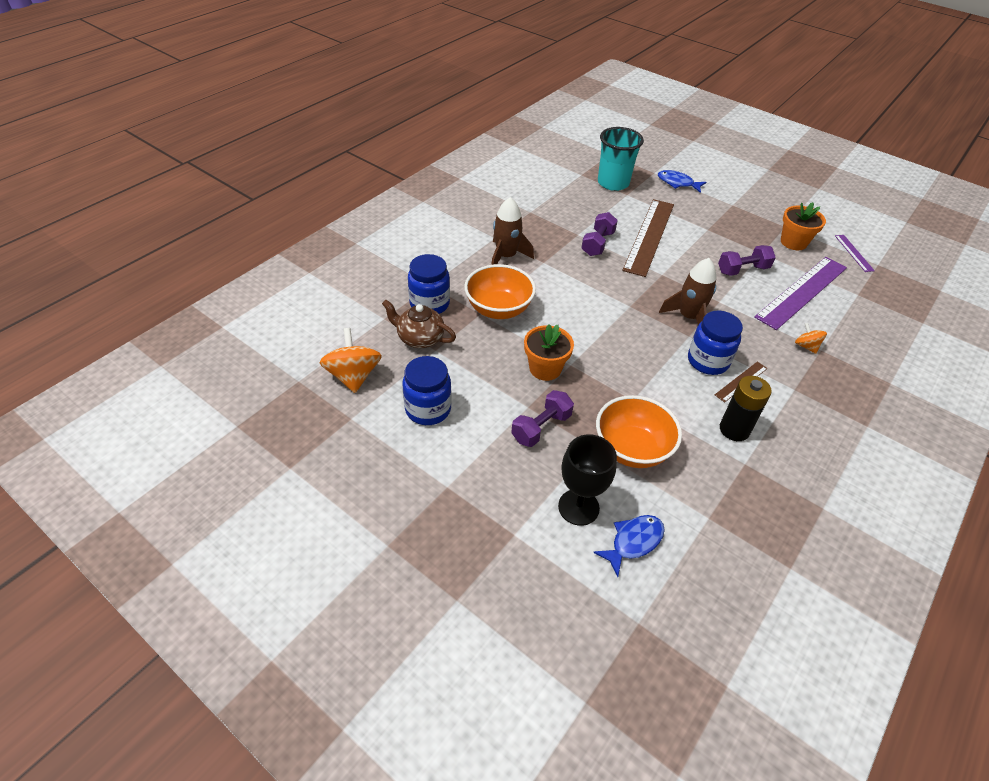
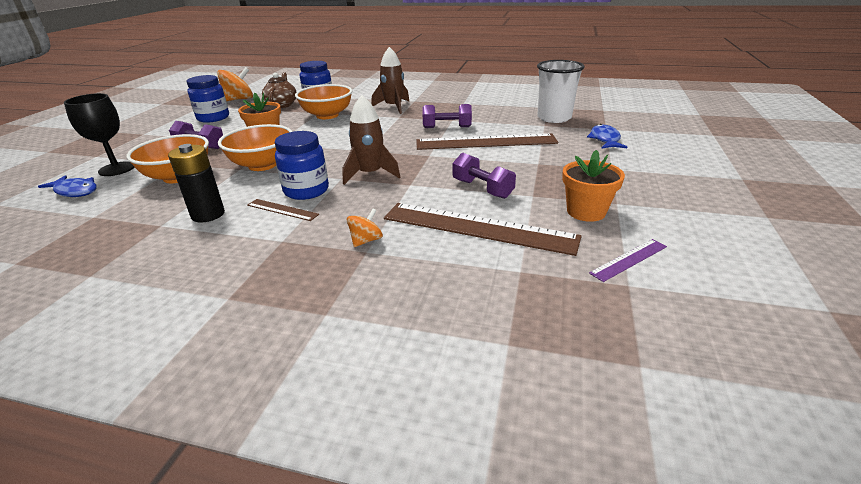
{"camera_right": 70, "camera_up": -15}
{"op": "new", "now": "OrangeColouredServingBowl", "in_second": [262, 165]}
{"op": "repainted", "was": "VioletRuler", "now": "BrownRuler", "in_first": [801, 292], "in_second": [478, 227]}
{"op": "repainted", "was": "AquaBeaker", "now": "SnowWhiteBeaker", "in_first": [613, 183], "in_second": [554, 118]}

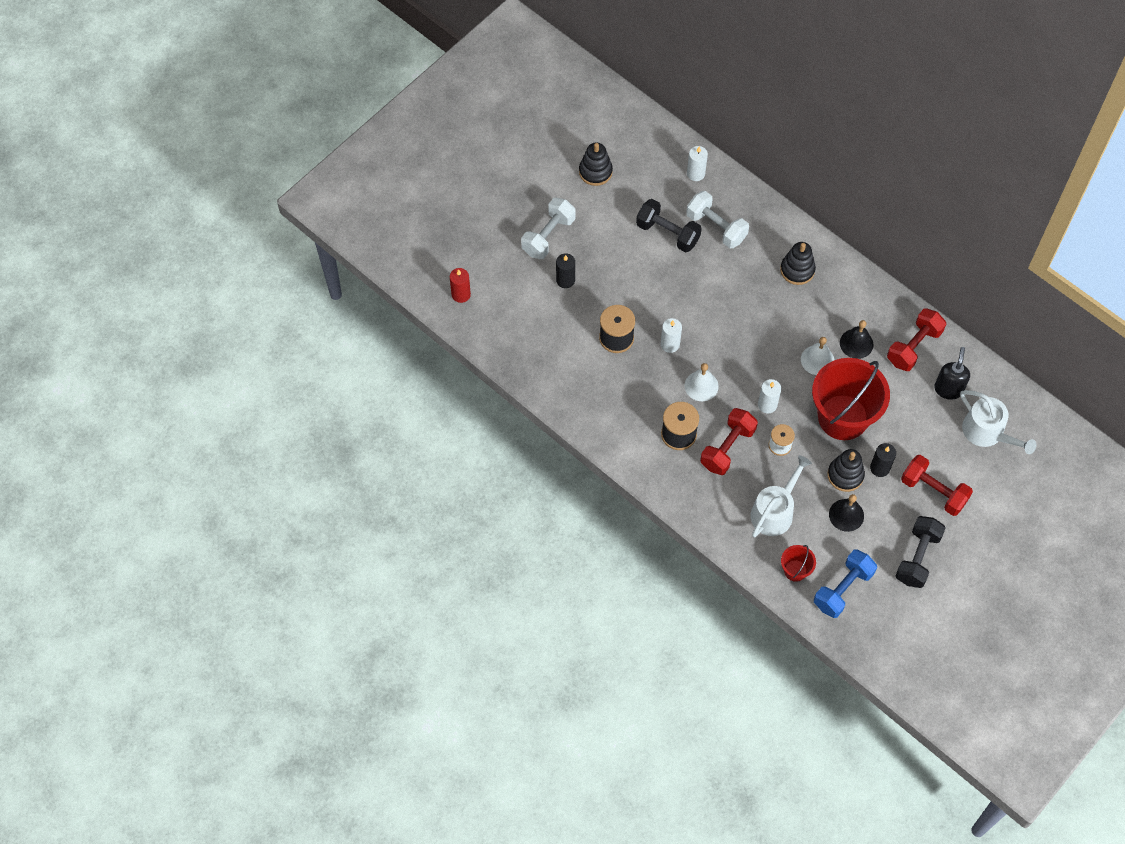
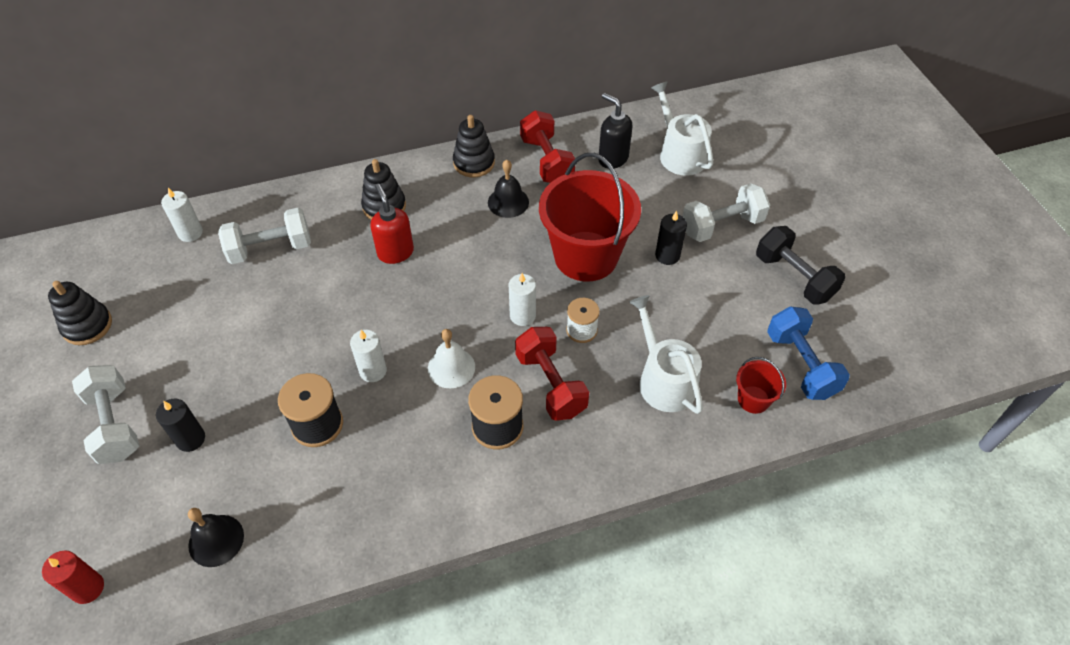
{"camera_right": -60, "camera_up": -10}
{"op": "shifted", "was": "EbonyHandBell", "in_first": [846, 515], "in_second": [216, 540]}
{"op": "new", "now": "RedSoapPump", "in_second": [395, 252]}
{"op": "shifted", "was": "EbonyStackingRings", "in_first": [845, 475], "in_second": [474, 163]}
{"op": "rotated", "was": "SnowWhiteWateringCan", "in_first": [987, 432], "in_second": [680, 154], "clockwise": -105}
{"op": "repainted", "was": "RedDumbbell", "now": "SnowWhiteDumbbell", "in_first": [933, 491], "in_second": [722, 225]}
{"op": "gone", "was": "EbonyDumbbell", "in_first": [668, 233]}
{"op": "gone", "was": "SnowWhiteHandBell", "in_first": [817, 360]}

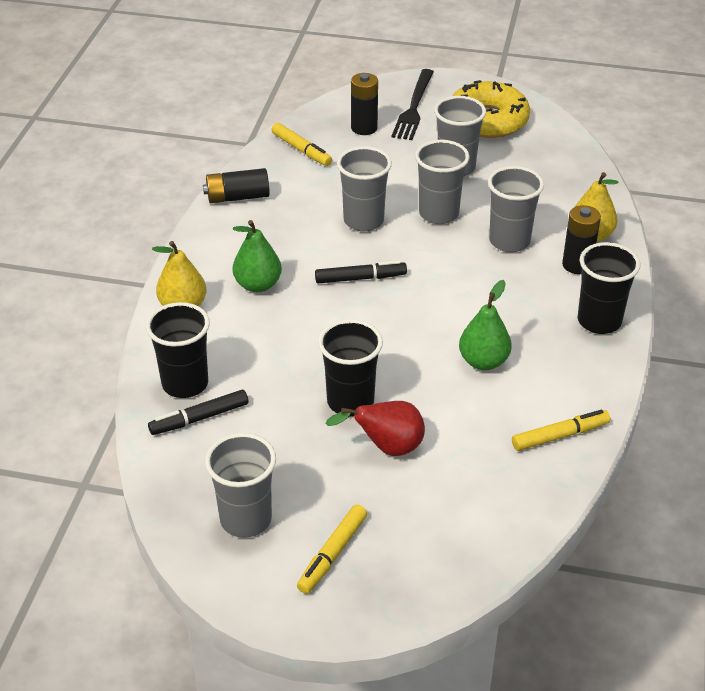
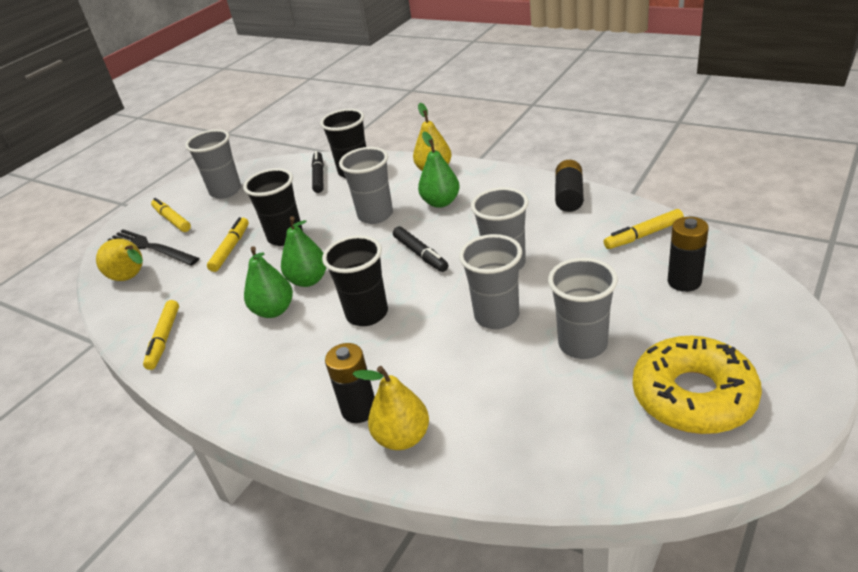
{"camera_right": 115, "camera_up": -5}
{"op": "new", "now": "GoldenPear", "in_second": [131, 278]}
{"op": "shifted", "was": "EbonyTableFork", "in_first": [414, 107], "in_second": [150, 248]}
{"op": "swapped", "was": "RedPear", "now": "GoldenMarker", "in_first": [387, 448], "in_second": [230, 249]}
{"op": "new", "now": "GreenPear", "in_second": [308, 280]}
{"op": "shifted", "was": "EbonyBeaker", "in_first": [599, 321], "in_second": [367, 314]}
{"op": "shifted", "was": "GrayBeaker", "in_first": [509, 241], "in_second": [375, 215]}
{"op": "rotated", "was": "EbonyMarker", "in_first": [360, 278], "in_second": [421, 254], "clockwise": -45}

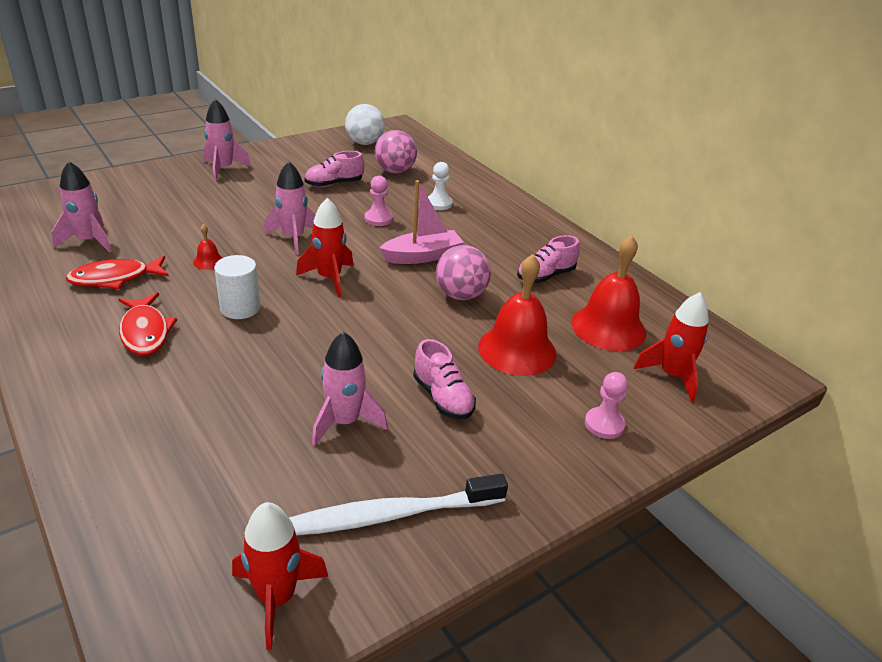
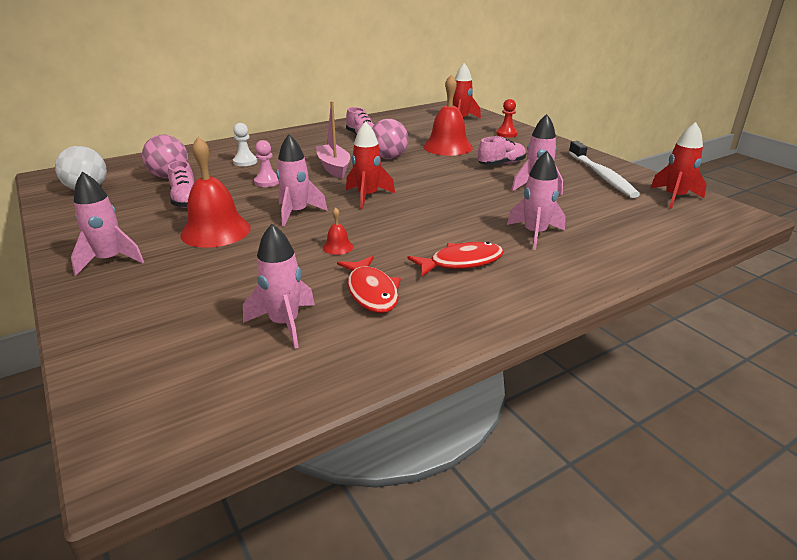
{"camera_right": -85, "camera_up": -5}
{"op": "shifted", "was": "RedHandBell", "in_first": [608, 327], "in_second": [215, 231]}
{"op": "repainted", "was": "RosyChessPawn", "now": "RedChessPawn", "in_first": [604, 424], "in_second": [506, 134]}
{"op": "new", "now": "RosySpaceship", "in_second": [535, 234]}
{"op": "gone", "was": "SnowWhiteCylinderShape", "in_first": [240, 308]}

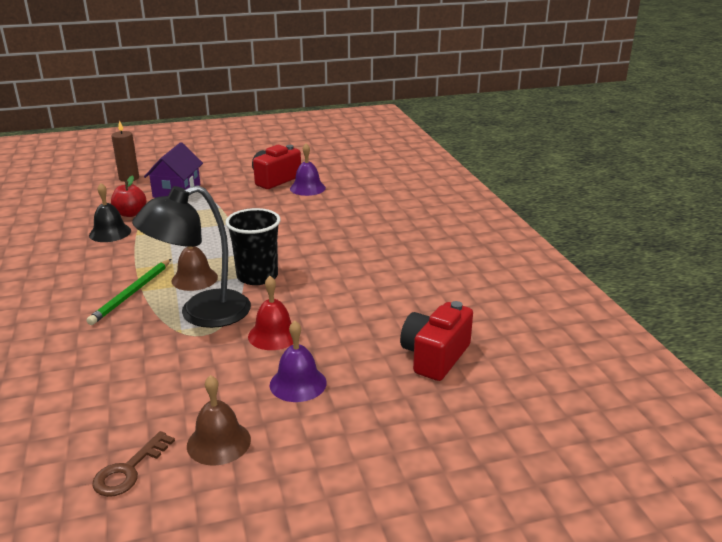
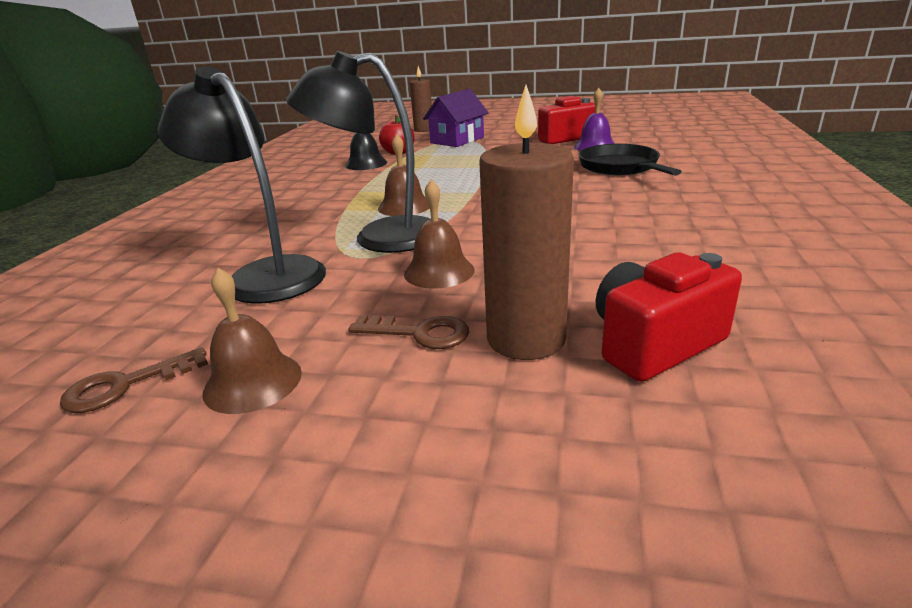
{"camera_right": 30, "camera_up": 0}
{"op": "new", "now": "EbonyReadingLamp", "in_second": [265, 274]}
{"op": "swapped", "was": "VioletHandBell", "now": "BrownKey", "in_first": [298, 383], "in_second": [419, 333]}
{"op": "repainted", "was": "RedHandBell", "now": "BrownHandBell", "in_first": [274, 335], "in_second": [439, 271]}
{"op": "new", "now": "BrownPillarCandle", "in_second": [526, 339]}
{"op": "new", "now": "EbonyFryingPan", "in_second": [621, 167]}
{"op": "gone", "was": "GreenPencil", "in_first": [132, 293]}
{"op": "gone", "was": "EbonyBeaker", "in_first": [257, 276]}

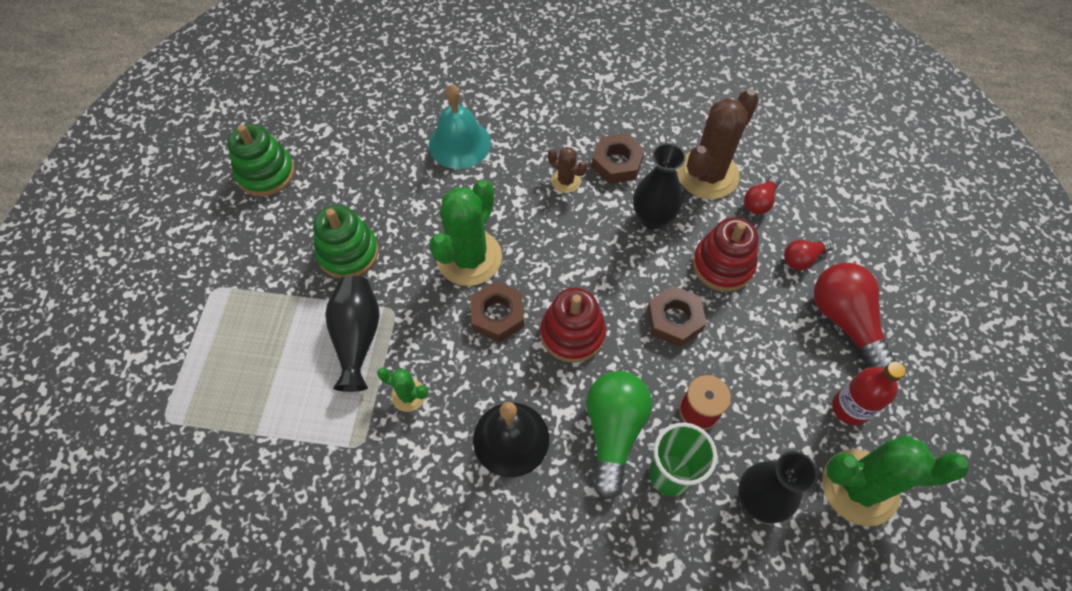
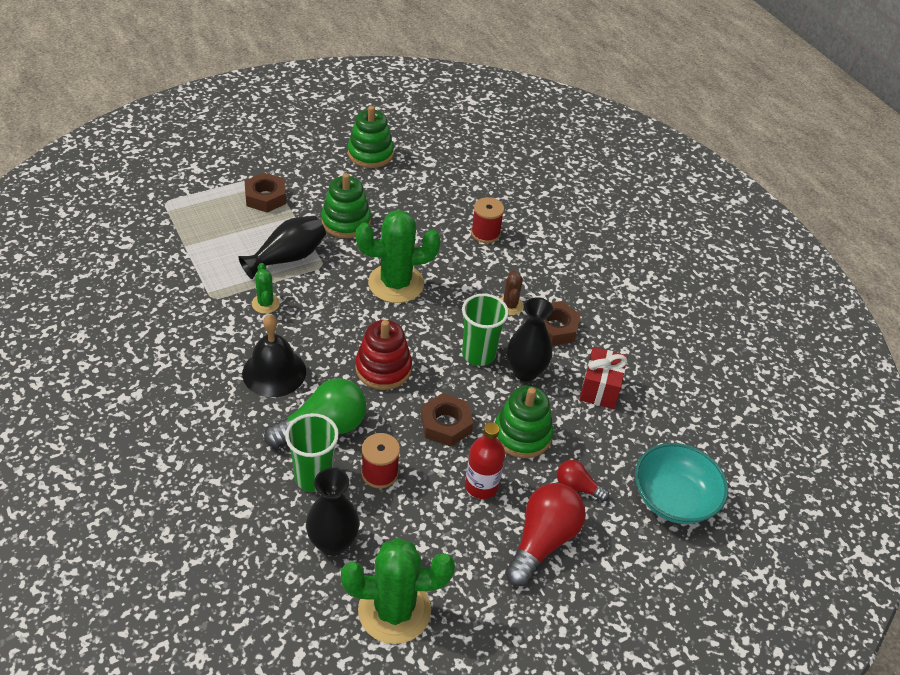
{"camera_right": 50, "camera_up": -15}
{"op": "shifted", "was": "BrownHexNut", "in_first": [497, 315], "in_second": [265, 197]}
{"op": "rotated", "was": "GreenCactus", "in_first": [860, 487], "in_second": [394, 610], "clockwise": -60}
{"op": "new", "now": "GreenBeaker", "in_second": [478, 354]}
{"op": "shifted", "was": "RedDrinkBottle", "in_first": [850, 408], "in_second": [481, 486]}
{"op": "swapped", "was": "AquaHandBell", "now": "RedReelOfThread", "in_first": [459, 143], "in_second": [485, 233]}
{"op": "repainted", "was": "RedStackingRings", "now": "GreenStackingRings", "in_first": [722, 265], "in_second": [522, 434]}
{"op": "swapped", "was": "BrownCactus", "now": "RedGift", "in_first": [707, 174], "in_second": [600, 389]}
{"op": "new", "now": "AquaServingBowl", "in_second": [673, 498]}
{"op": "gone", "was": "RedBulb", "in_first": [759, 202]}

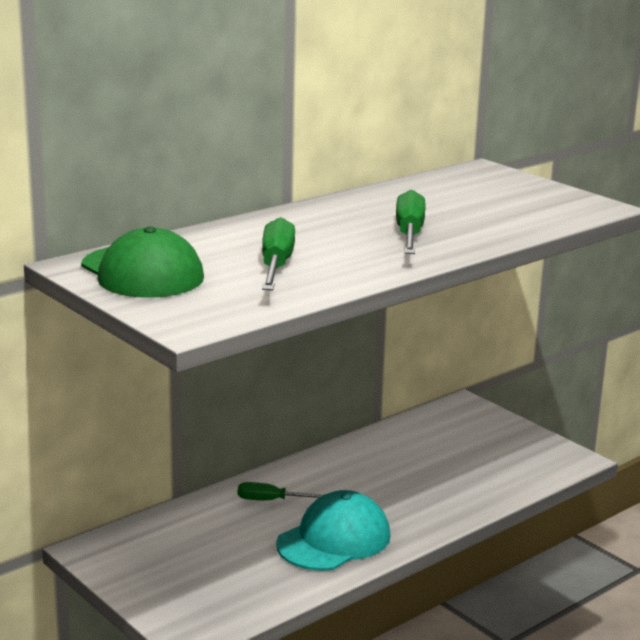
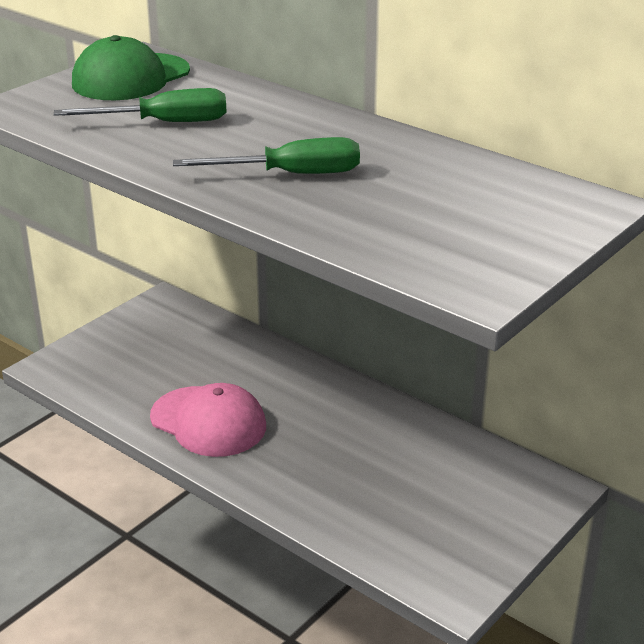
{"camera_right": 80, "camera_up": 10}
{"op": "repainted", "was": "AquaCap", "now": "RosyCap", "in_first": [334, 540], "in_second": [208, 422]}
{"op": "gone", "was": "GreenFlatScrewdriver", "in_first": [272, 500]}

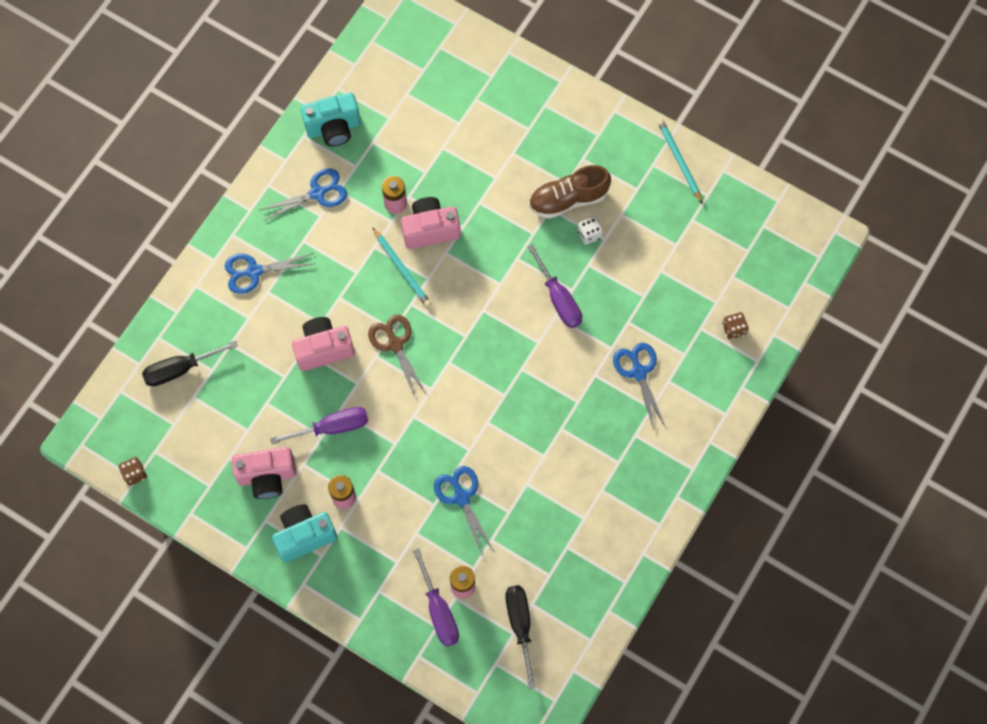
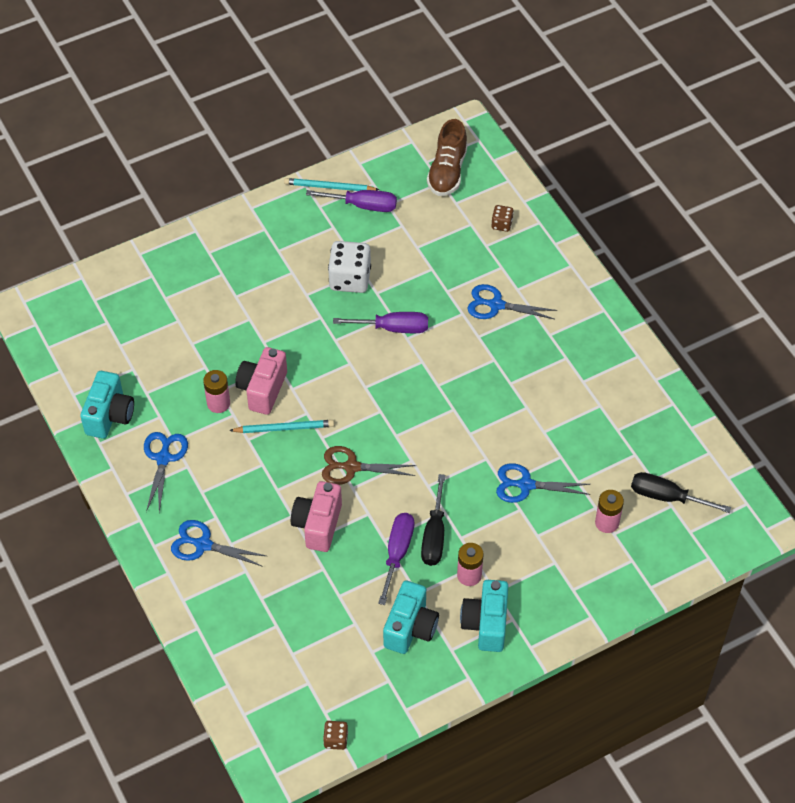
{"camera_right": -60, "camera_up": -15}
{"op": "rotated", "was": "BlueScissors", "in_first": [254, 271], "in_second": [203, 545], "clockwise": 90}
{"op": "shifted", "was": "VioletFlatScrewdriver", "in_first": [439, 611], "in_second": [363, 205]}
{"op": "scaled", "was": "SnowWhiteDice", "in_first": [589, 234], "in_second": [350, 279], "ratio": 1.98}
{"op": "repainted", "was": "RosyCamera", "now": "AquaCamera", "in_first": [267, 476], "in_second": [410, 628]}
{"op": "shifted", "was": "EbonyFlatScrewdriver", "in_first": [180, 369], "in_second": [434, 535]}
{"op": "shifted", "was": "BrownSneaker", "in_first": [568, 199], "in_second": [447, 171]}

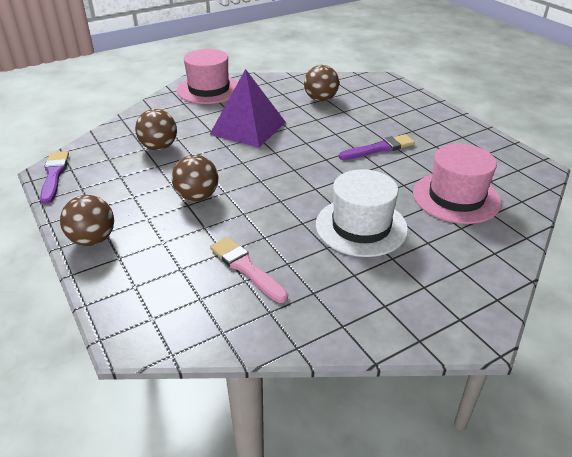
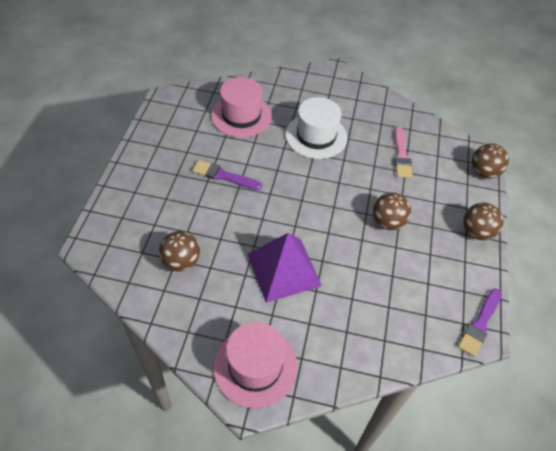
{"camera_right": -140, "camera_up": 15}
{"op": "shifted", "was": "BrownSphere", "in_first": [159, 147], "in_second": [483, 172]}

